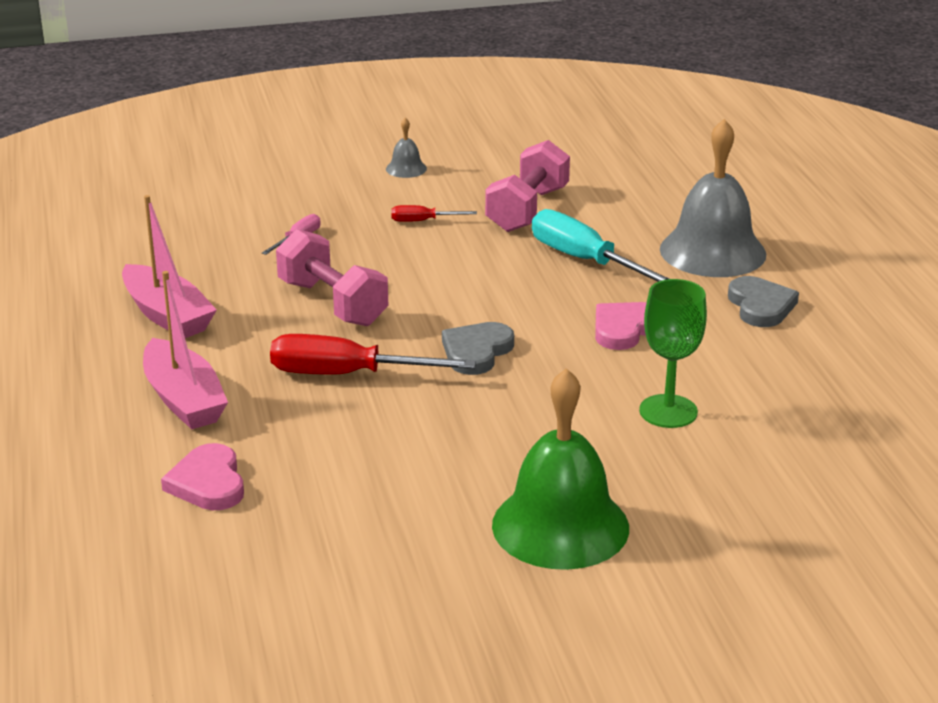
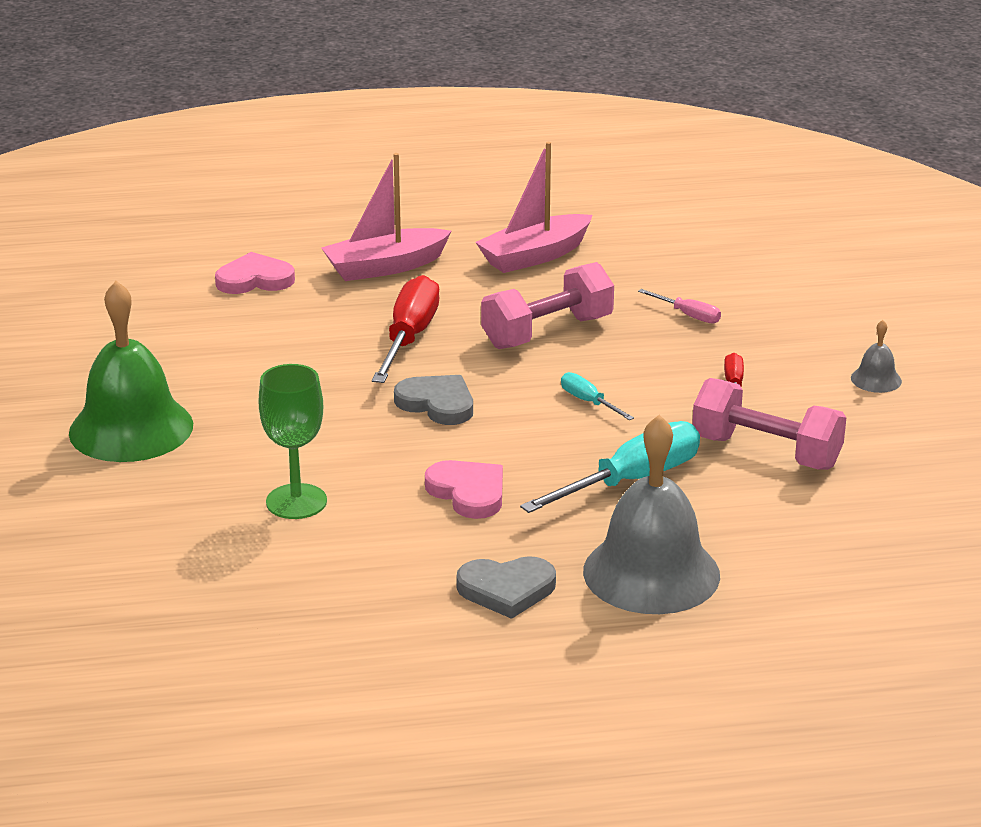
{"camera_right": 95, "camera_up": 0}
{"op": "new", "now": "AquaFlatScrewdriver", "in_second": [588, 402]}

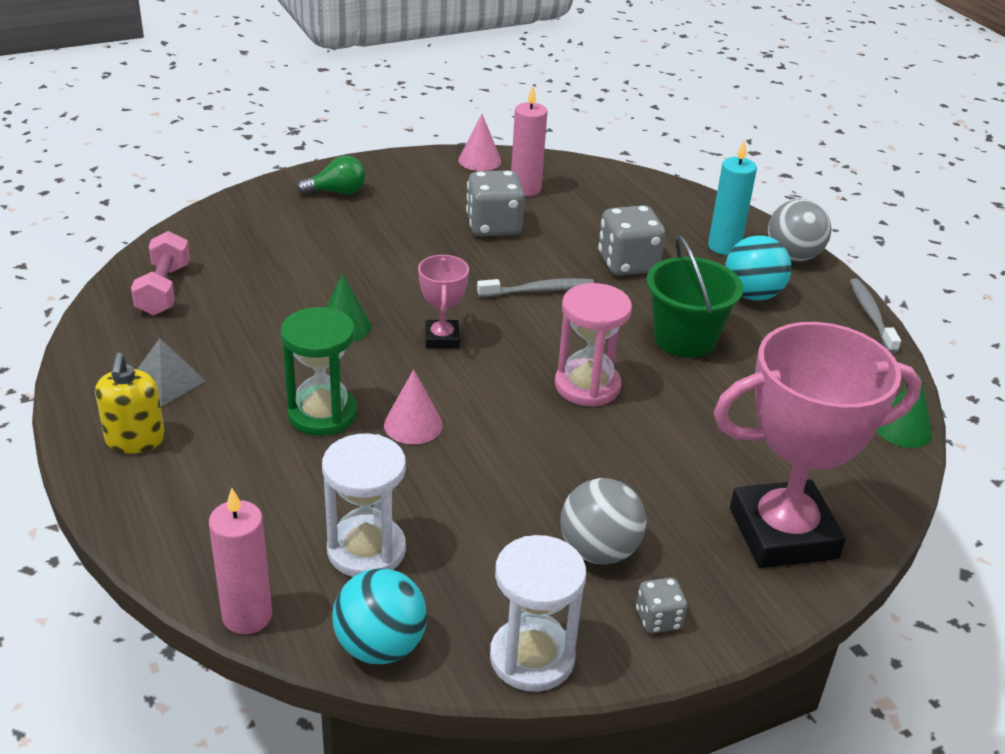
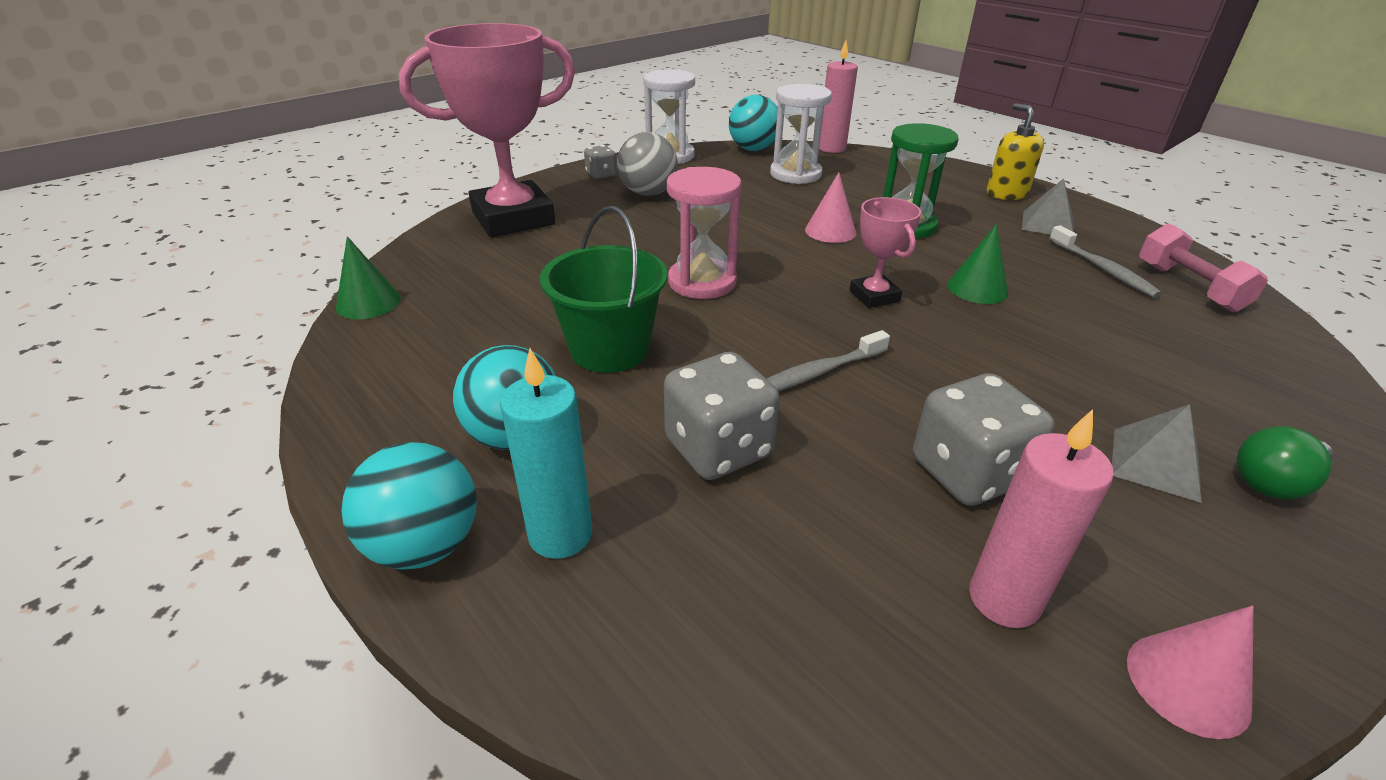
{"camera_right": 165, "camera_up": 0}
{"op": "repainted", "was": "GraySphere", "now": "AquaSphere", "in_first": [793, 256], "in_second": [425, 545]}
{"op": "shifted", "was": "GrayToothBrush", "in_first": [871, 315], "in_second": [1103, 269]}
{"op": "new", "now": "GraySolidPyramid", "in_second": [1155, 464]}

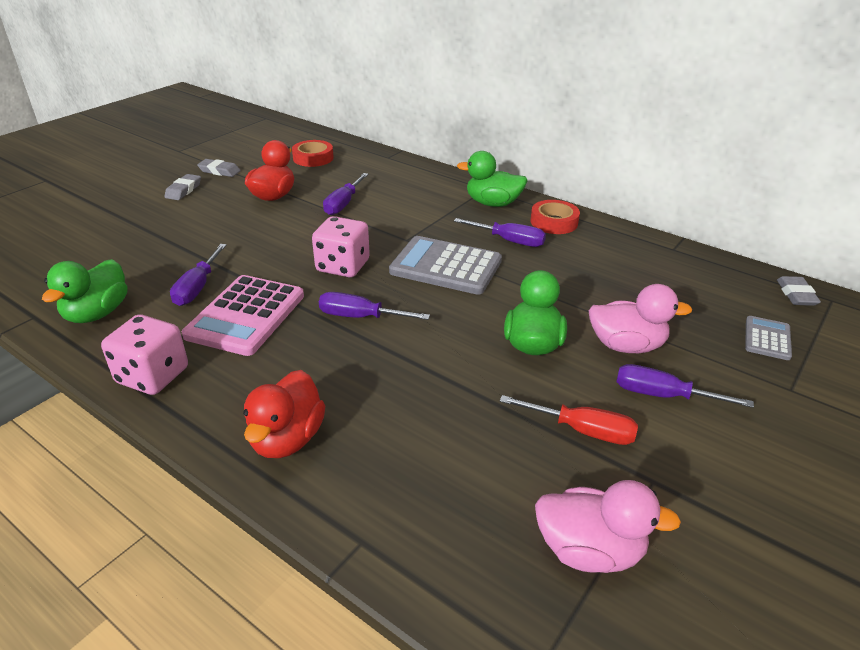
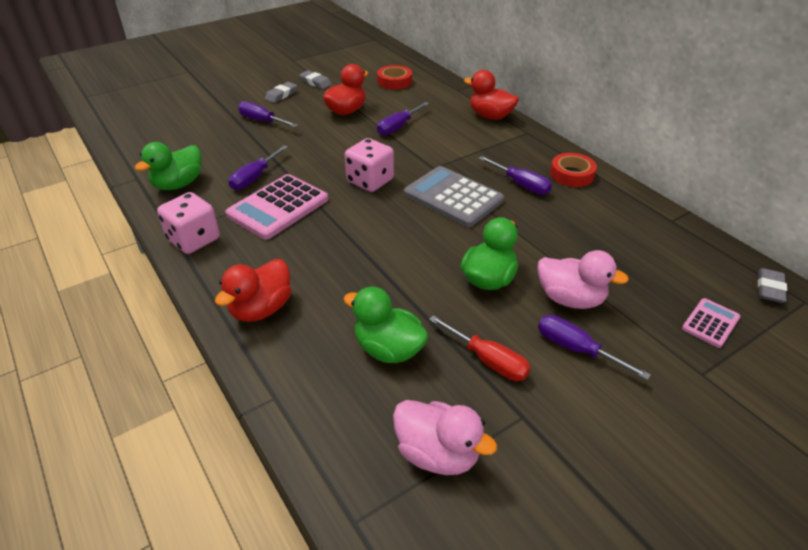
{"camera_right": 20, "camera_up": 5}
{"op": "shifted", "was": "VioletFlatScrewdriver", "in_first": [360, 317], "in_second": [262, 121]}
{"op": "shifted", "was": "GreenDuck", "in_first": [492, 203], "in_second": [388, 349]}
{"op": "new", "now": "RedDuck", "in_second": [490, 116]}
{"op": "repainted", "was": "GrayAddingMachine", "now": "RosyAddingMachine", "in_first": [767, 338], "in_second": [710, 323]}

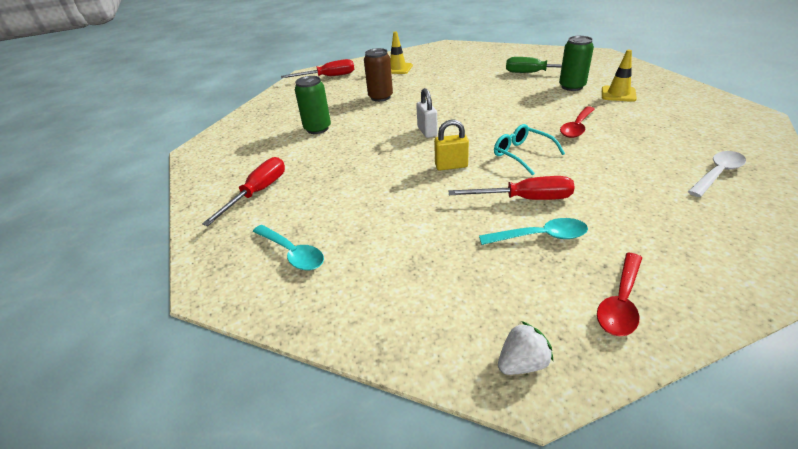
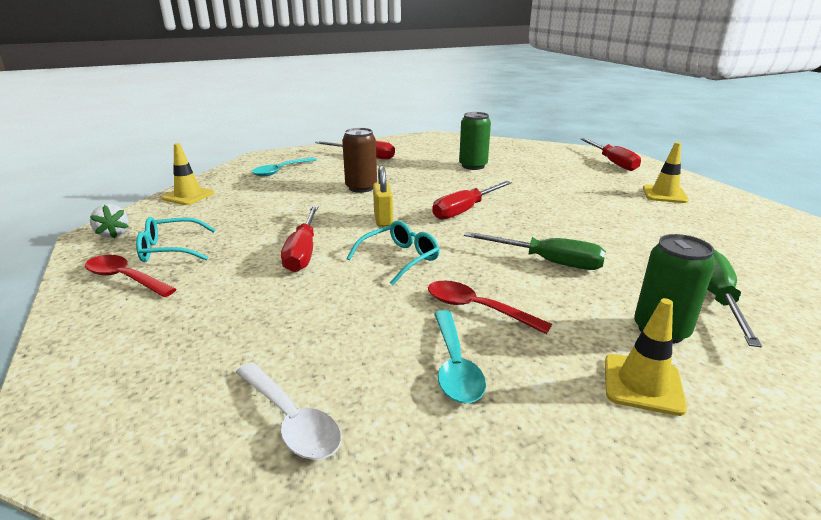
{"camera_right": 85, "camera_up": -10}
{"op": "new", "now": "AquaEyeglasses", "in_second": [170, 249]}
{"op": "new", "now": "GoldenSafetyCone", "in_second": [188, 196]}
{"op": "shifted", "was": "BrownTin", "in_first": [380, 97], "in_second": [361, 188]}
{"op": "swapped", "was": "SnowWhiteLock", "now": "RedFlatScrewdriver", "in_first": [427, 131], "in_second": [465, 210]}
{"op": "shifted", "was": "AquaTeaspoon", "in_first": [540, 236], "in_second": [455, 365]}
{"op": "new", "now": "GreenFlatScrewdriver", "in_second": [548, 262]}

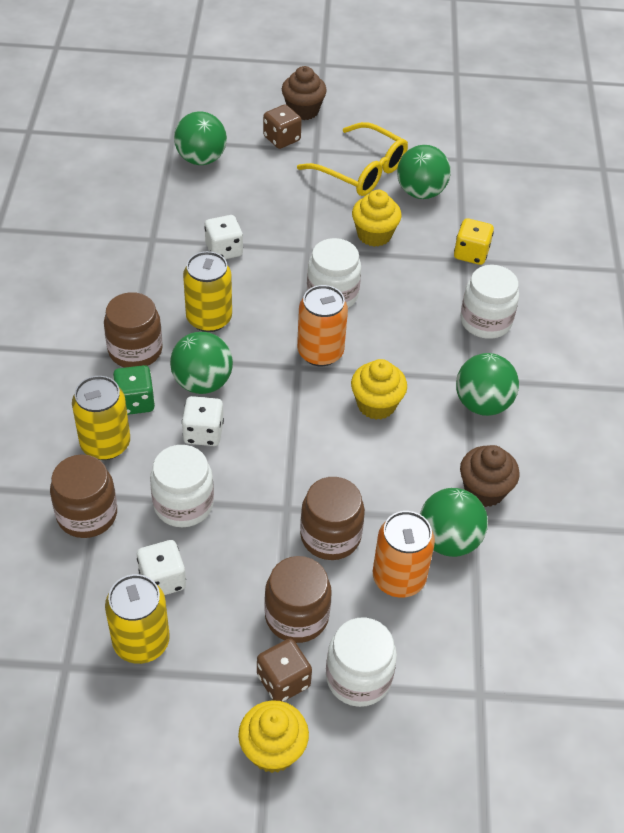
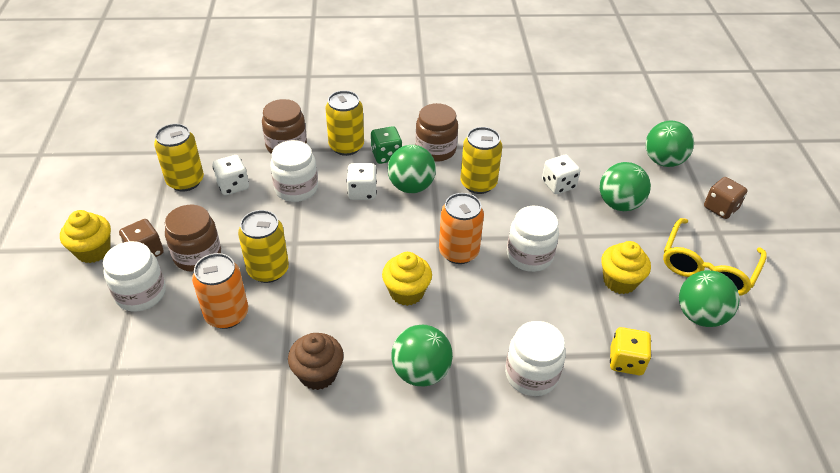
{"camera_right": 85, "camera_up": -5}
{"op": "swapped", "was": "BrownJamJar", "now": "GoldenTin", "in_first": [330, 536], "in_second": [268, 270]}
{"op": "shifted", "was": "GreenSphere", "in_first": [448, 540], "in_second": [619, 204]}
{"op": "gone", "was": "BrownMuffin", "in_first": [303, 110]}

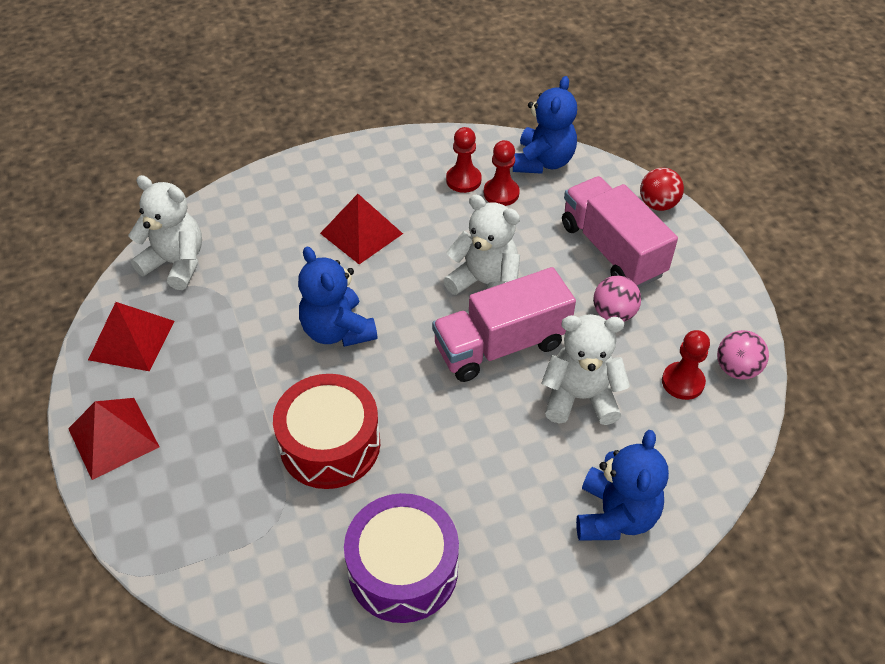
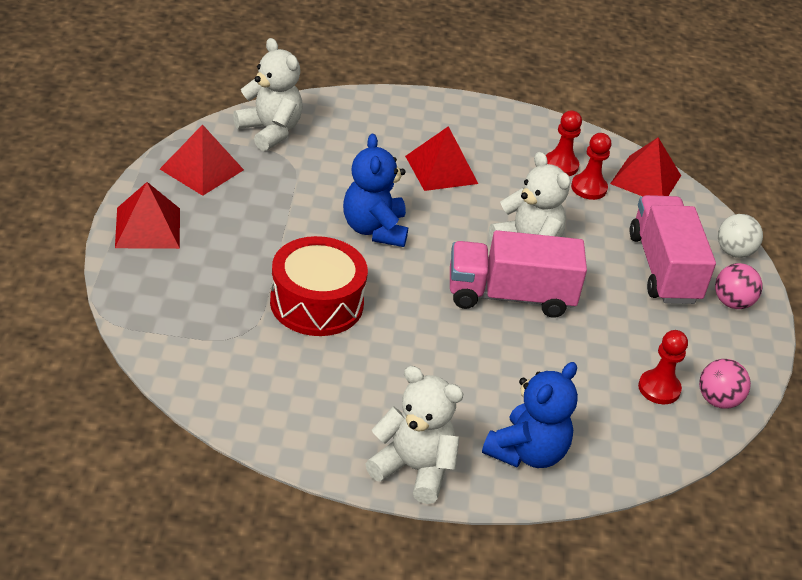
{"camera_right": 20, "camera_up": -10}
{"op": "shifted", "was": "SnowWhiteStuffedBear", "in_first": [580, 397], "in_second": [414, 469]}
{"op": "swapped", "was": "BlueStuffedBear", "now": "RedSolidPyramid", "in_first": [543, 162], "in_second": [645, 179]}
{"op": "shifted", "was": "RosySphere", "in_first": [613, 314], "in_second": [732, 303]}
{"op": "repainted", "was": "RedSphere", "now": "SnowWhiteSphere", "in_first": [658, 204], "in_second": [734, 252]}
{"op": "gone", "was": "VioletDrum", "in_first": [403, 569]}

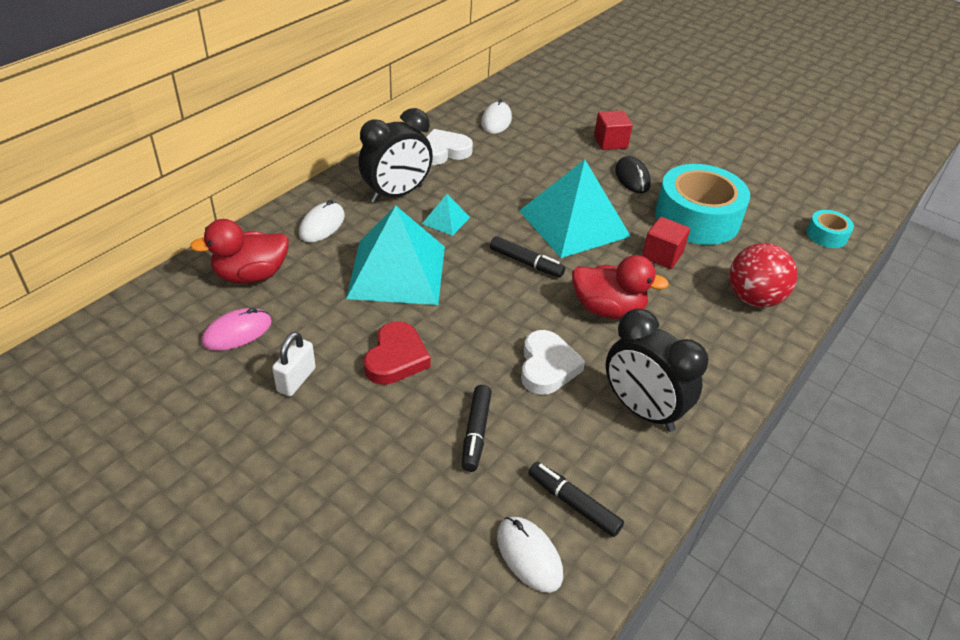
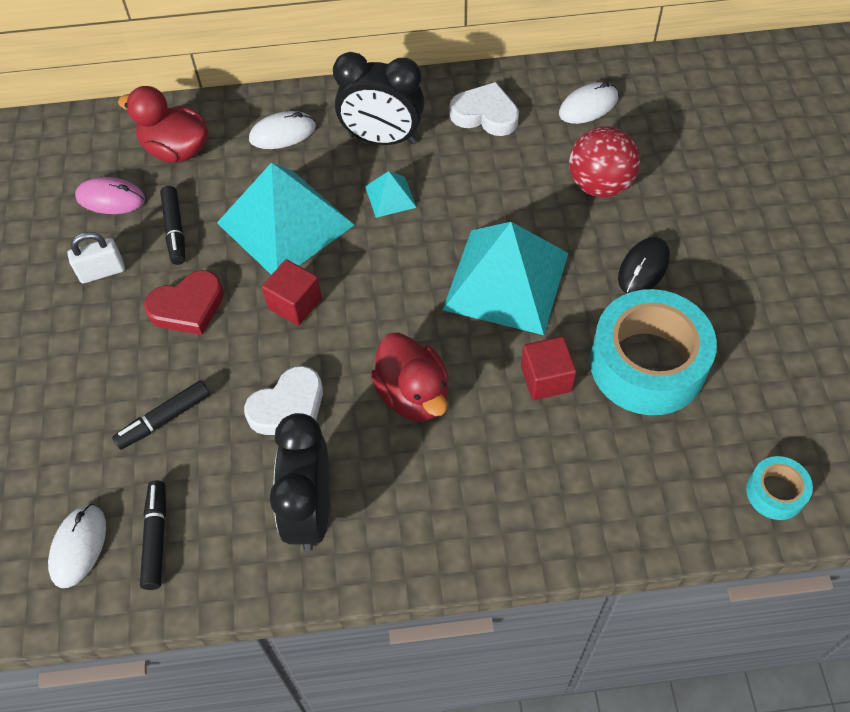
{"camera_right": 50, "camera_up": 15}
{"op": "shifted", "was": "EbonyMarker", "in_first": [526, 263], "in_second": [175, 230]}
{"op": "shifted", "was": "RedCube", "in_first": [610, 142], "in_second": [295, 304]}
{"op": "shifted", "was": "RedSphere", "in_first": [753, 298], "in_second": [600, 185]}

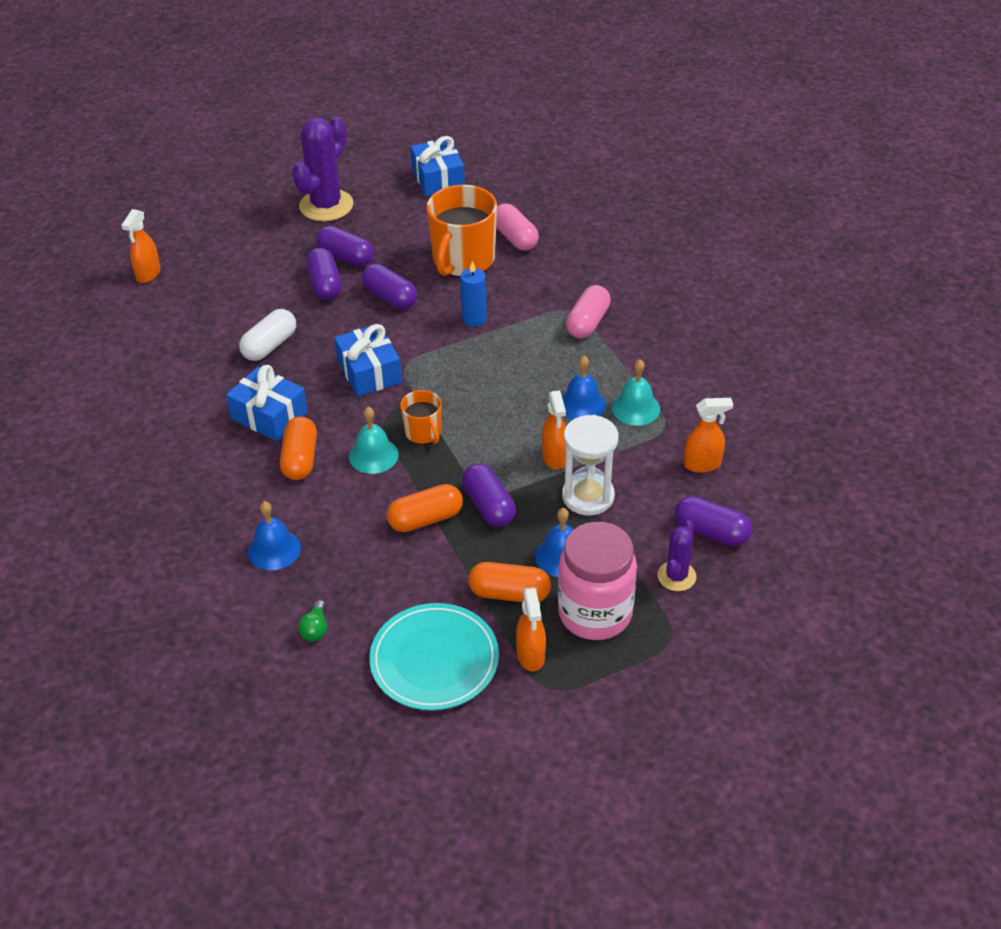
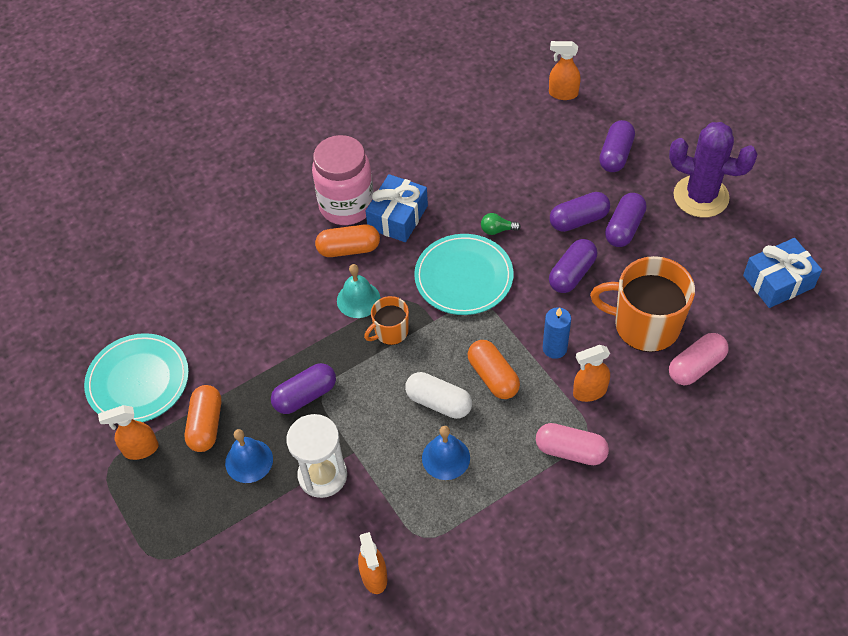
{"camera_right": 85, "camera_up": 10}
{"op": "shifted", "was": "RosyJamJar", "in_first": [595, 613], "in_second": [346, 206]}
{"op": "shifted", "was": "SnowWhiteCapsule", "in_first": [270, 346], "in_second": [439, 402]}
{"op": "swapped", "was": "BlueGift", "now": "AquaFlatDish", "in_first": [369, 372], "in_second": [463, 277]}
{"op": "shifted", "was": "OrangeColouredCapsule", "in_first": [425, 519], "in_second": [493, 377]}
{"op": "shifted", "was": "GreenBulb", "in_first": [315, 629], "in_second": [497, 230]}
{"op": "shifted", "was": "OrangeColouredSprayer", "in_first": [554, 458], "in_second": [589, 392]}
{"op": "shifted", "was": "VioletCapsule", "in_first": [711, 532], "in_second": [615, 155]}
{"op": "gone", "was": "BlueHandBell", "in_first": [274, 549]}
{"op": "gone", "was": "AquaHandBell", "in_first": [636, 408]}
{"op": "gone", "was": "VioletCactus", "in_first": [676, 576]}

